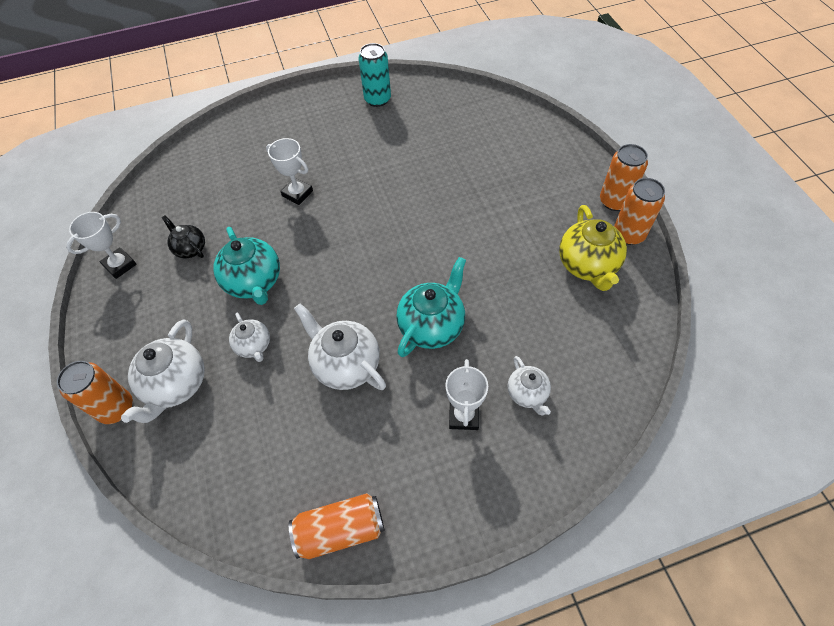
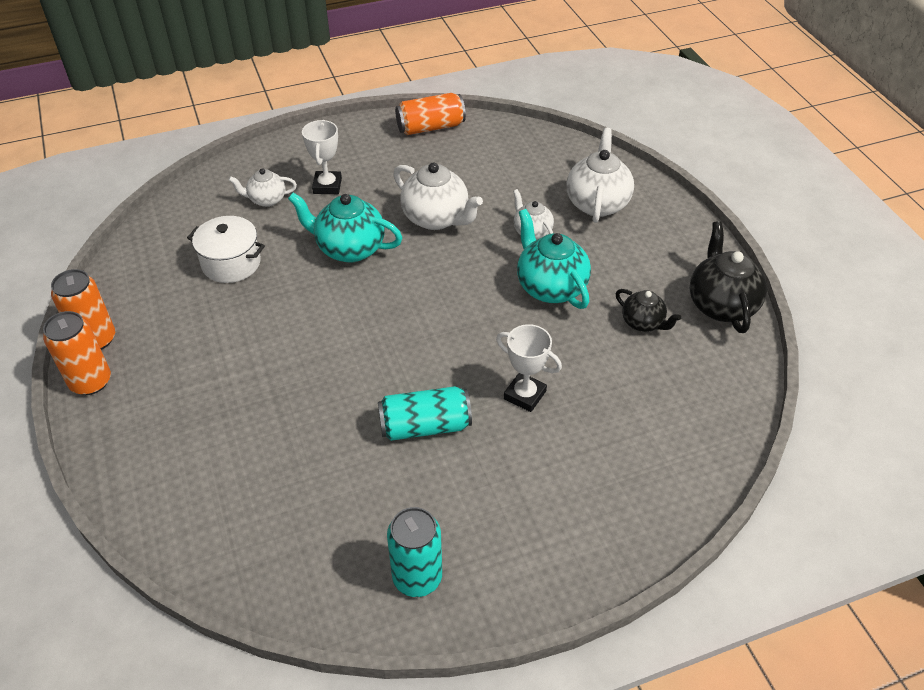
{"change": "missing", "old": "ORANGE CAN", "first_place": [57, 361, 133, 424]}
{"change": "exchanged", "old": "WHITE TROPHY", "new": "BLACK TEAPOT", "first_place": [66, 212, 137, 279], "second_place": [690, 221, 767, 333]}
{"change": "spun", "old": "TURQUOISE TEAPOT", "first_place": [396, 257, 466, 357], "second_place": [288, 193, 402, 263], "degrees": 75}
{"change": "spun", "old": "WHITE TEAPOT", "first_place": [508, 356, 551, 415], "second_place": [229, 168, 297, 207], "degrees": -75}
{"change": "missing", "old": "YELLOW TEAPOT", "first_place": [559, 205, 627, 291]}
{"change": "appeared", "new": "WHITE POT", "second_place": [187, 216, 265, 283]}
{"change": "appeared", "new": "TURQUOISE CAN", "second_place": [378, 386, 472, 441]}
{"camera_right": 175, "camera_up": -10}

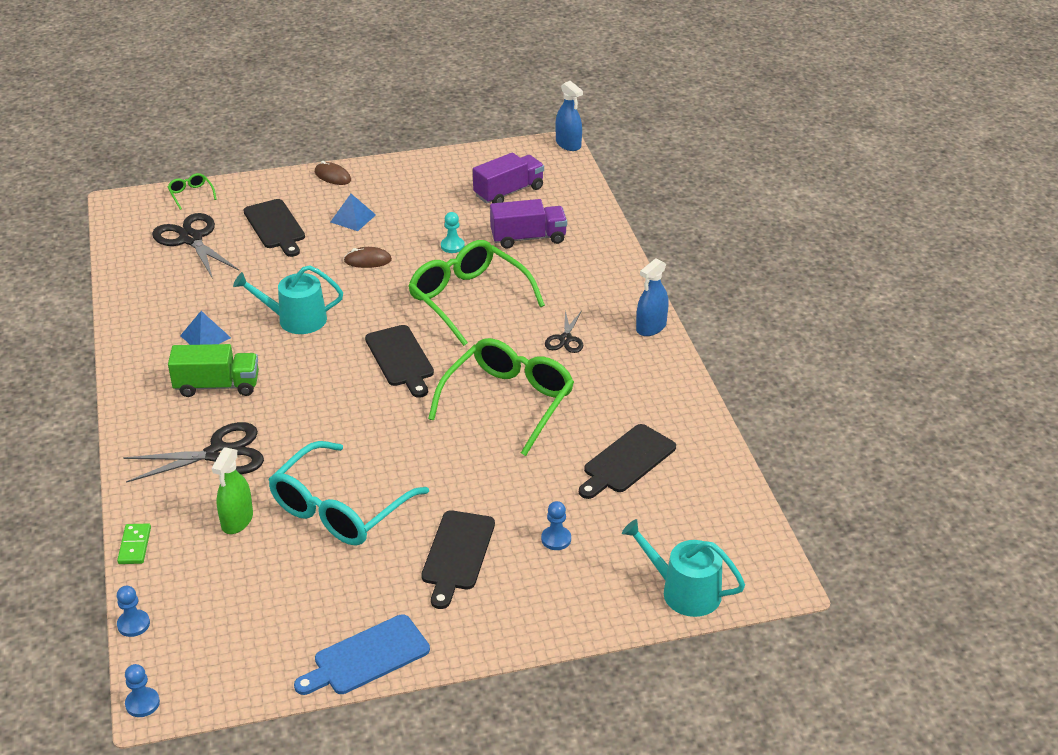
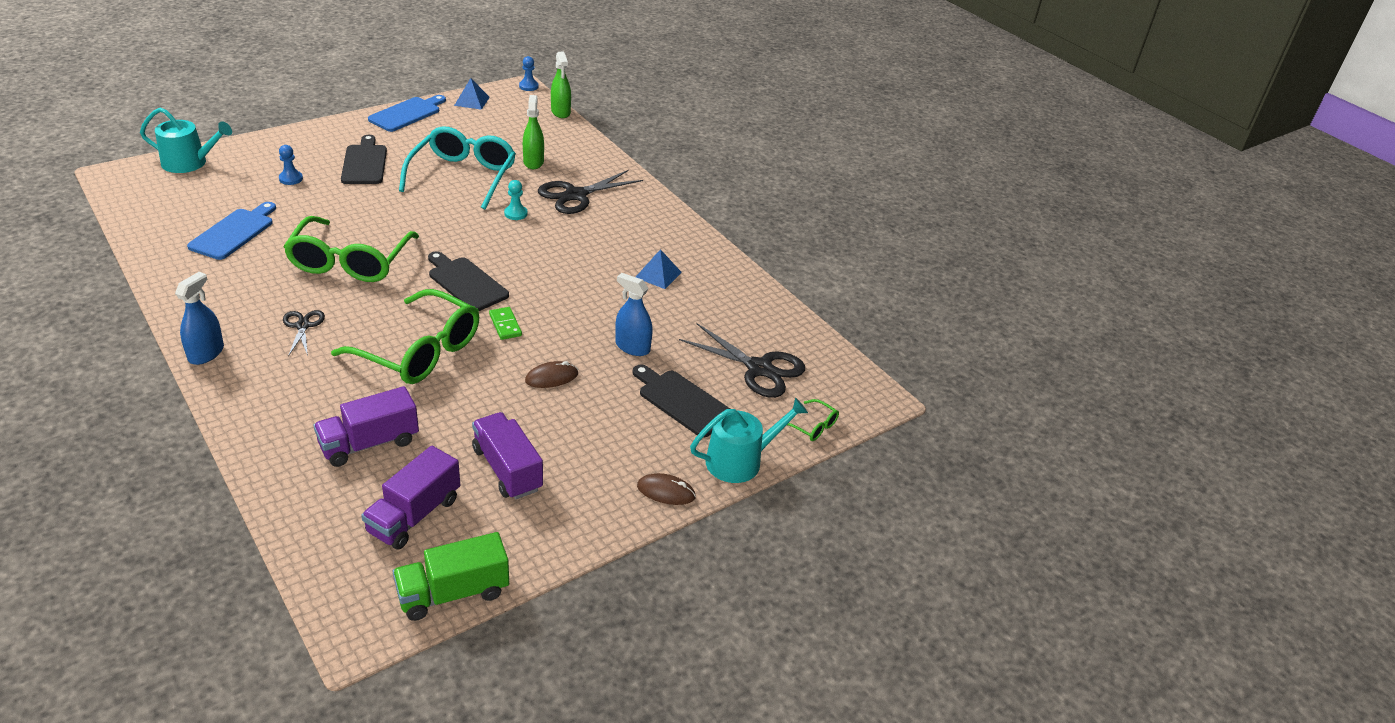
{"change": "relocated", "old": "GREEN DOMINO", "first_place": [117, 523, 151, 564], "second_place": [489, 307, 522, 340]}
{"change": "exchanged", "old": "BLUE PAWN", "new": "GREEN SPRAY BOTTLE", "first_place": [117, 586, 150, 637], "second_place": [551, 51, 571, 118]}
{"change": "relocated", "old": "GREEN TRUCK", "first_place": [168, 344, 259, 397], "second_place": [393, 532, 509, 621]}
{"change": "relocated", "old": "TURQUOISE WATERING CAN", "first_place": [233, 265, 343, 334], "second_place": [690, 398, 808, 483]}
{"change": "relocated", "old": "BLUE PYRAMID", "first_place": [330, 194, 376, 231], "second_place": [454, 78, 490, 110]}
{"change": "relocated", "old": "TURQUOISE PAWN", "first_place": [441, 212, 465, 253], "second_place": [504, 180, 528, 220]}
{"change": "relocated", "old": "BLUE SPRAY BOTTLE", "first_place": [555, 81, 583, 151], "second_place": [615, 273, 653, 356]}
{"change": "colour", "old": "BLACK CUTTING BOARD", "new": "BLUE CUTTING BOARD", "first_place": [579, 424, 676, 499], "second_place": [187, 202, 276, 260]}
{"change": "appeared", "new": "PURPLE TRUCK", "second_place": [472, 412, 543, 499]}
{"camera_right": 155, "camera_up": 0}

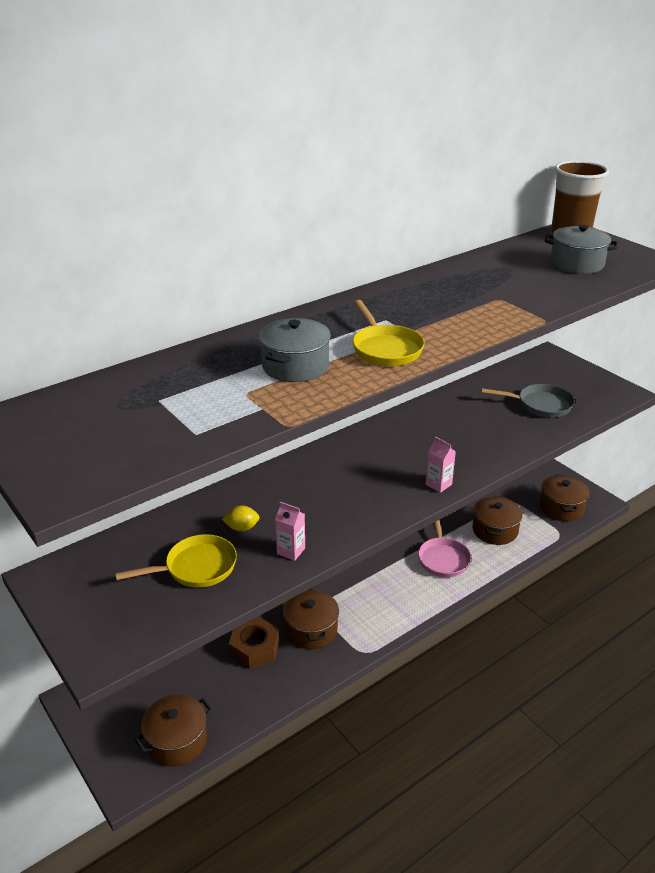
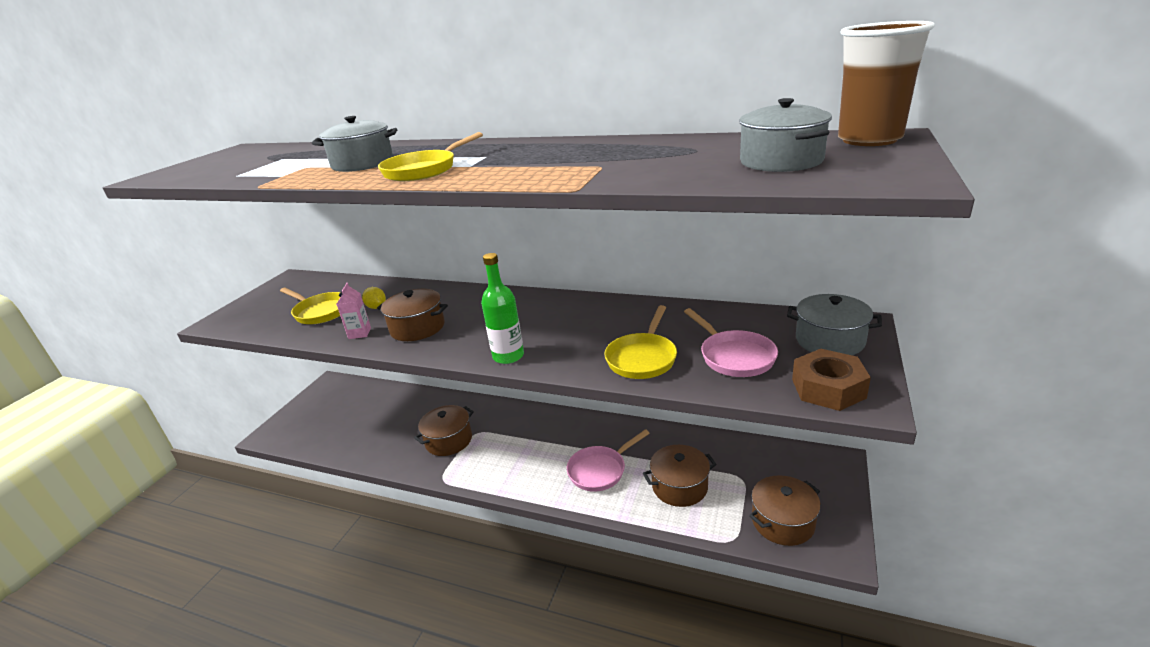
{"change": "relocated", "old": "BROWN POT", "first_place": [135, 695, 212, 766], "second_place": [377, 289, 448, 341]}
{"change": "relocated", "old": "BROWN NUT", "first_place": [229, 617, 279, 669], "second_place": [792, 349, 871, 411]}
{"change": "exchanged", "old": "PINK CARTON", "new": "GREEN BOTTLE", "first_place": [426, 437, 456, 493], "second_place": [481, 253, 524, 364]}
{"change": "colour", "old": "GREY PAN", "new": "PINK PAN", "first_place": [481, 384, 575, 418], "second_place": [684, 308, 778, 377]}
{"change": "appeared", "new": "YELLOW PAN", "second_place": [604, 305, 677, 379]}
{"change": "appeared", "new": "GREY POT", "second_place": [787, 294, 882, 355]}
{"camera_right": 60, "camera_up": -5}

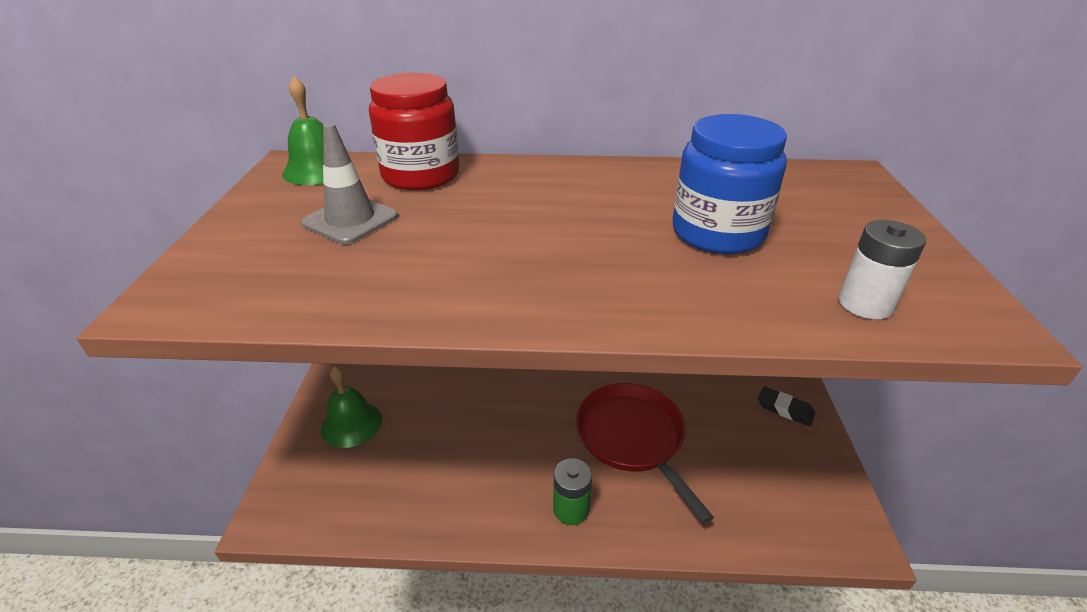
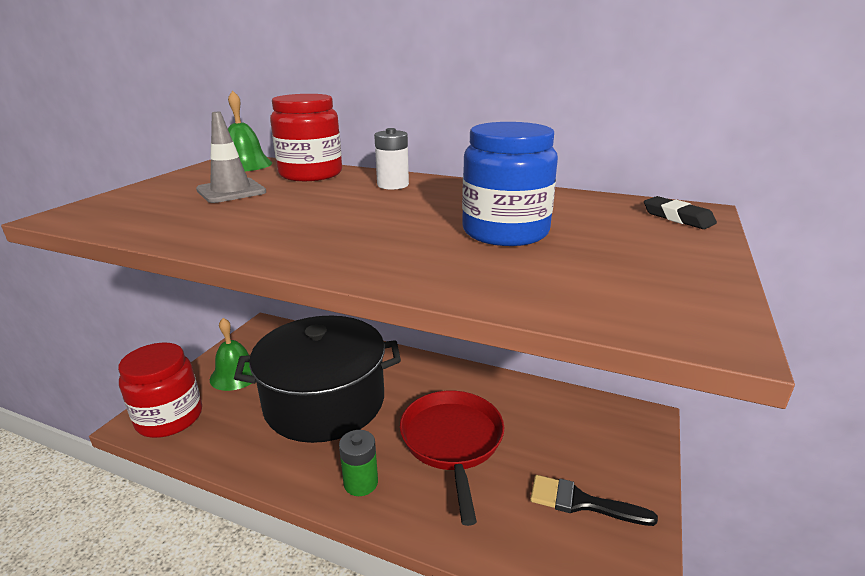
{"change": "relocated", "old": "BLACK ERASER", "first_place": [758, 387, 815, 426], "second_place": [644, 196, 717, 229]}
{"change": "relocated", "old": "WHITE BATTERY", "first_place": [838, 220, 926, 319], "second_place": [374, 128, 409, 190]}
{"change": "appeared", "new": "RED JAR", "second_place": [118, 343, 202, 438]}
{"change": "appeared", "new": "BLACK POT", "second_place": [234, 316, 401, 443]}
{"change": "appeared", "new": "BLACK BRUSH", "second_place": [530, 475, 658, 526]}
{"camera_right": 20, "camera_up": -10}

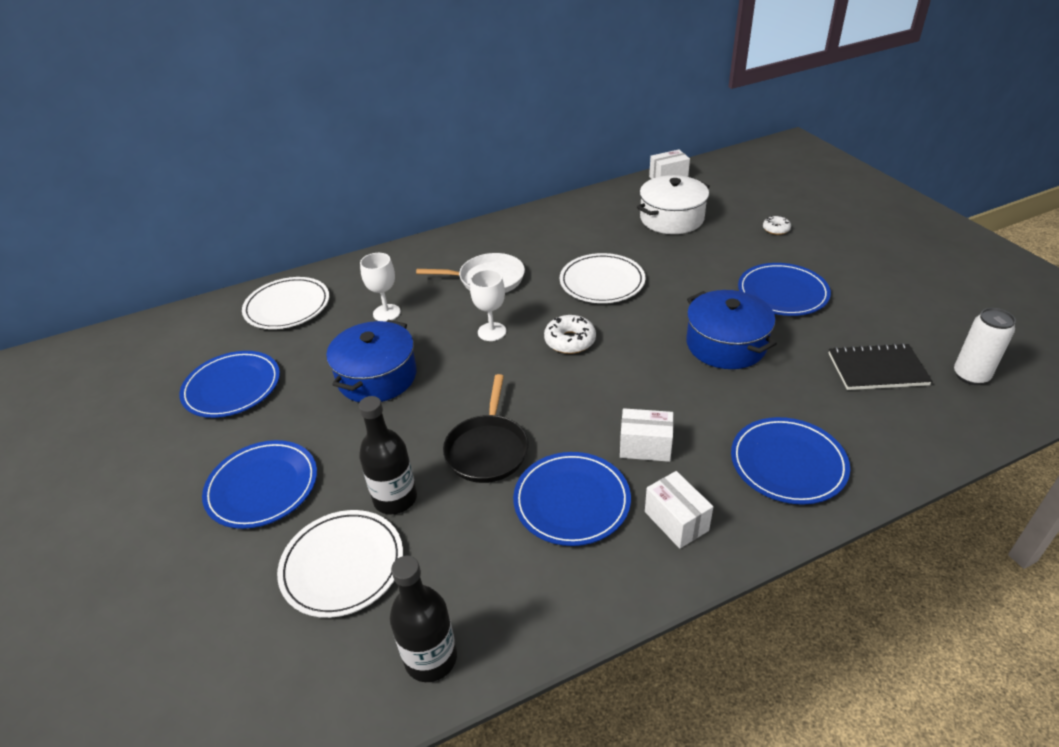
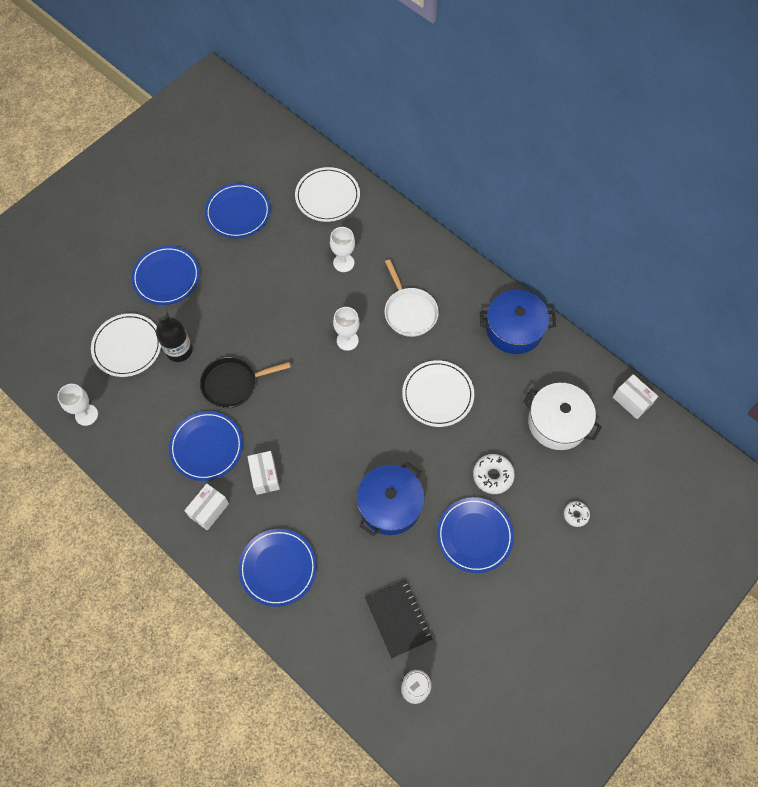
{"change": "relocated", "old": "BLUE POT", "first_place": [326, 320, 417, 402], "second_place": [480, 290, 556, 354]}
{"change": "exchanged", "old": "BLACK BOTTLE", "new": "WHITE GOBLET", "first_place": [390, 556, 457, 682], "second_place": [57, 384, 98, 426]}
{"change": "relocated", "old": "WHITE DONUT", "first_place": [544, 315, 596, 354], "second_place": [473, 454, 515, 494]}
{"camera_right": 65, "camera_up": 25}

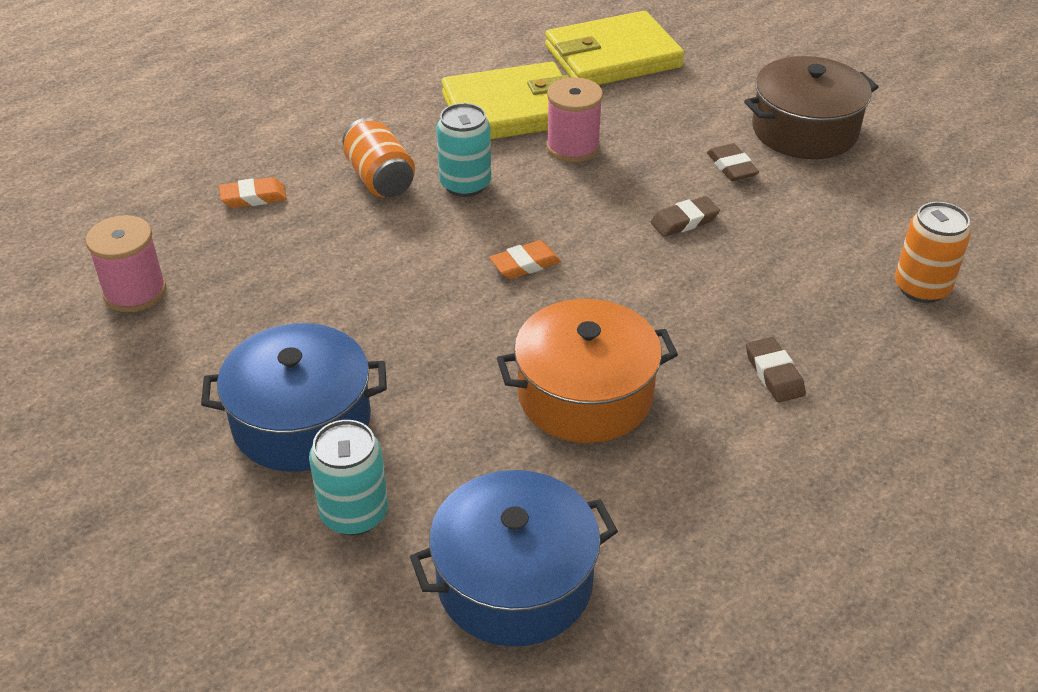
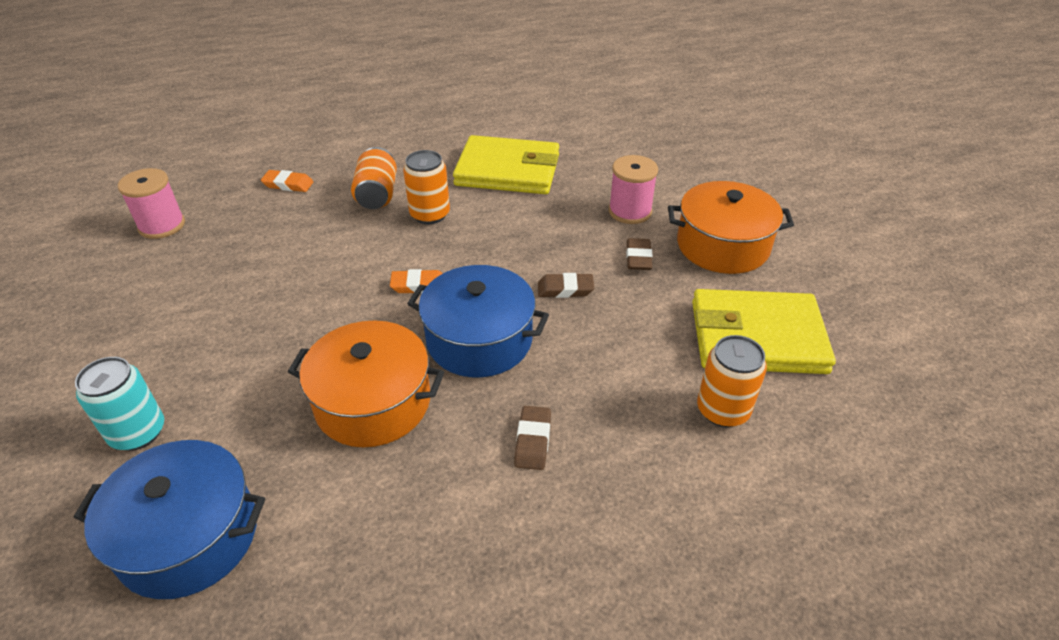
{"change": "relocated", "old": "BLUE POT", "first_place": [201, 323, 387, 472], "second_place": [407, 265, 549, 378]}
{"change": "colour", "old": "TURQUOISE CAN", "new": "ORANGE CAN", "first_place": [436, 103, 491, 197], "second_place": [403, 150, 450, 224]}
{"change": "relocated", "old": "YELLOW WALLET", "first_place": [545, 11, 685, 85], "second_place": [692, 289, 836, 374]}
{"change": "relocated", "old": "PINK SPOOL", "first_place": [546, 77, 603, 162], "second_place": [609, 155, 658, 224]}
{"change": "colour", "old": "BROWN POT", "new": "ORANGE POT", "first_place": [744, 56, 878, 159], "second_place": [668, 181, 794, 274]}
{"camera_right": 25, "camera_up": 0}

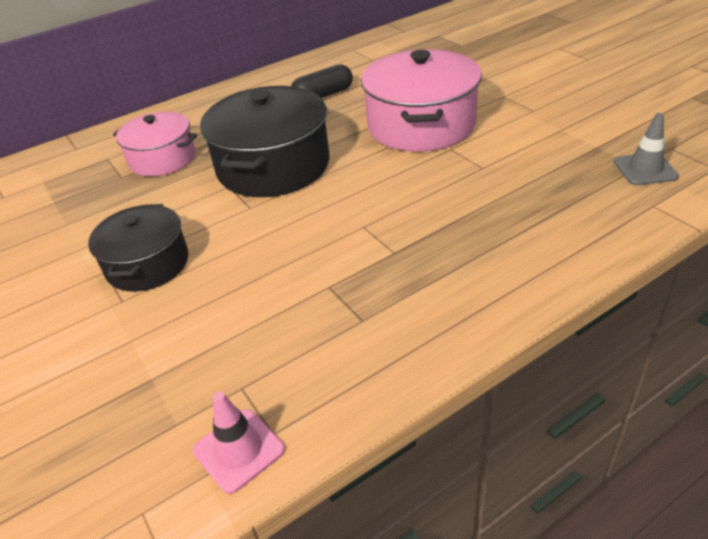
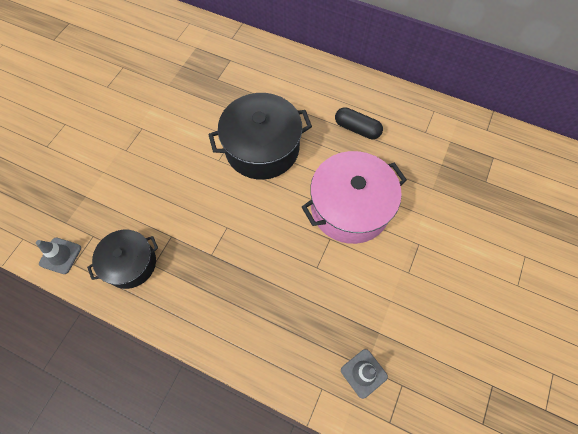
{"change": "relocated", "old": "BLACK POT", "first_place": [88, 204, 188, 292], "second_place": [87, 230, 158, 289]}
{"change": "missing", "old": "PINK POT", "first_place": [113, 112, 197, 177]}
{"change": "colour", "old": "PINK TRAFFIC CONE", "new": "GREY TRAFFIC CONE", "first_place": [193, 392, 285, 494], "second_place": [36, 238, 81, 274]}
{"camera_right": 55, "camera_up": 25}

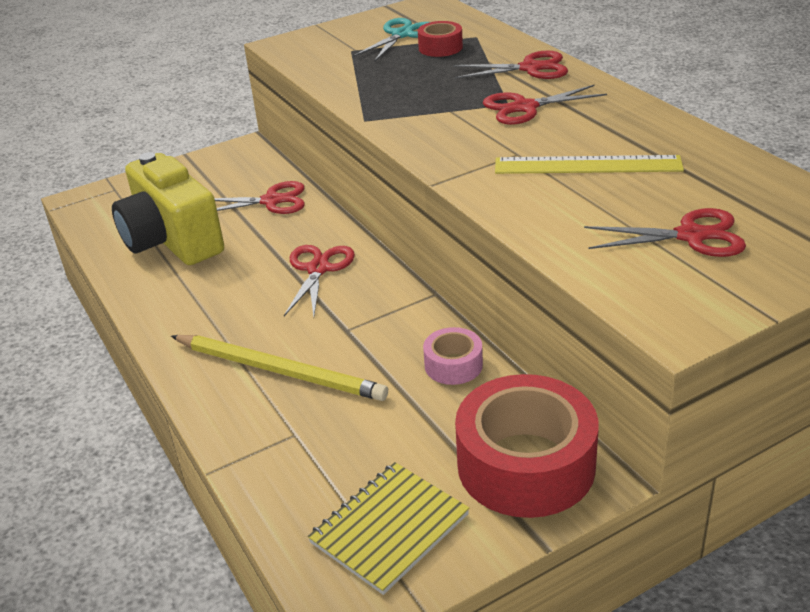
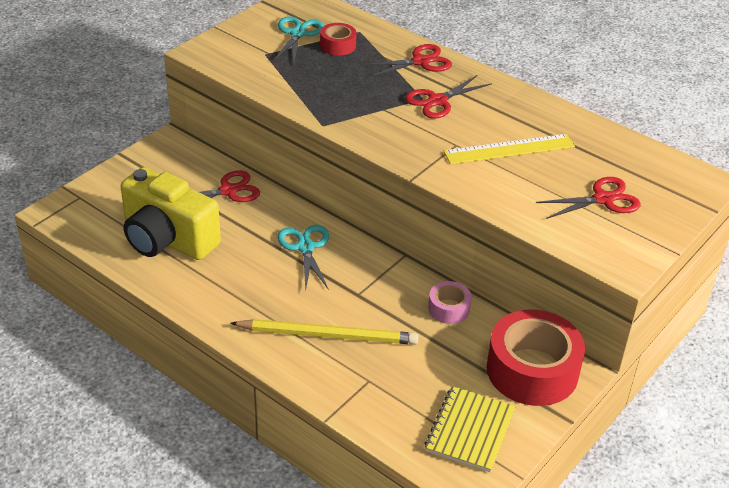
{"change": "colour", "old": "RED SCISSORS", "new": "TURQUOISE SCISSORS", "first_place": [284, 245, 355, 317], "second_place": [277, 225, 329, 291]}
{"camera_right": -25, "camera_up": 5}

